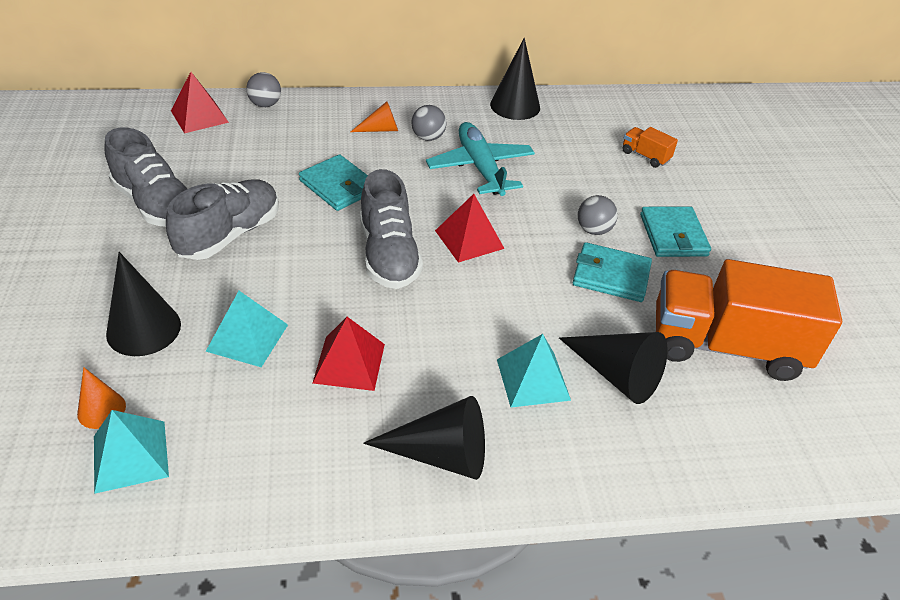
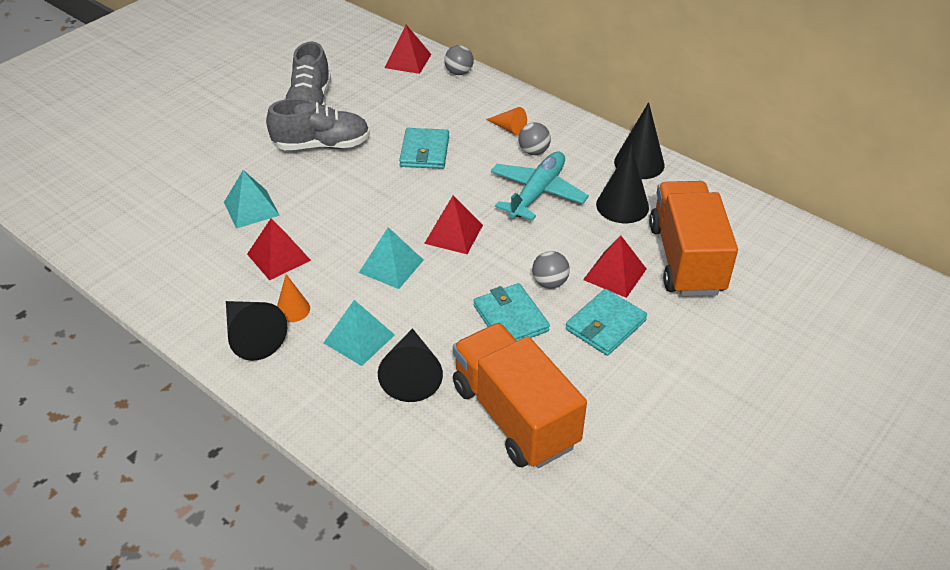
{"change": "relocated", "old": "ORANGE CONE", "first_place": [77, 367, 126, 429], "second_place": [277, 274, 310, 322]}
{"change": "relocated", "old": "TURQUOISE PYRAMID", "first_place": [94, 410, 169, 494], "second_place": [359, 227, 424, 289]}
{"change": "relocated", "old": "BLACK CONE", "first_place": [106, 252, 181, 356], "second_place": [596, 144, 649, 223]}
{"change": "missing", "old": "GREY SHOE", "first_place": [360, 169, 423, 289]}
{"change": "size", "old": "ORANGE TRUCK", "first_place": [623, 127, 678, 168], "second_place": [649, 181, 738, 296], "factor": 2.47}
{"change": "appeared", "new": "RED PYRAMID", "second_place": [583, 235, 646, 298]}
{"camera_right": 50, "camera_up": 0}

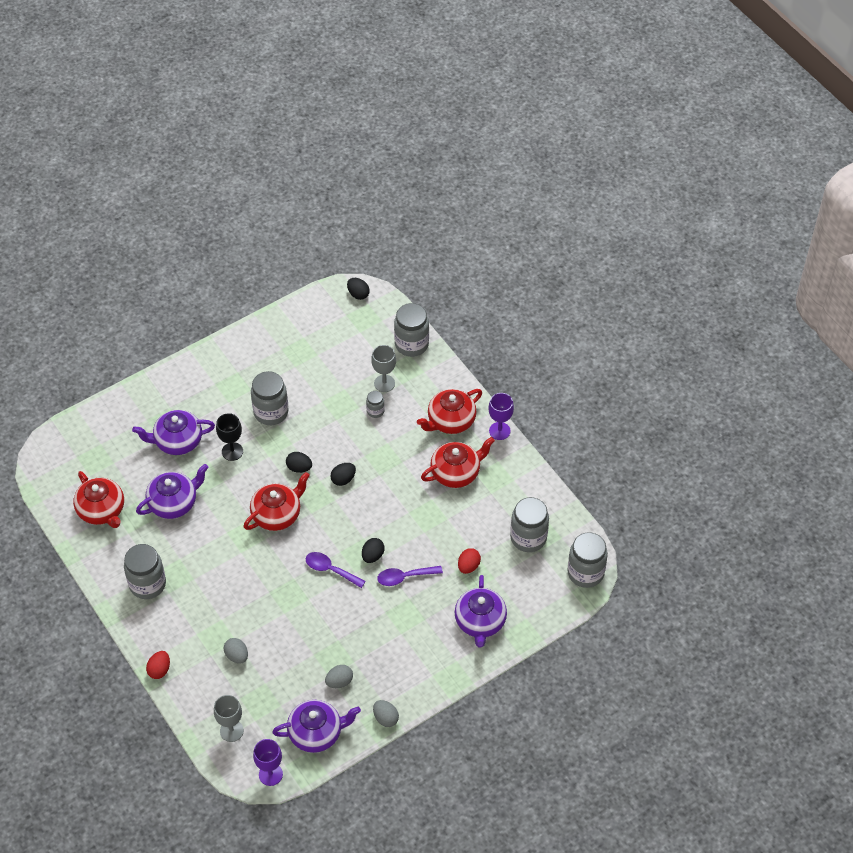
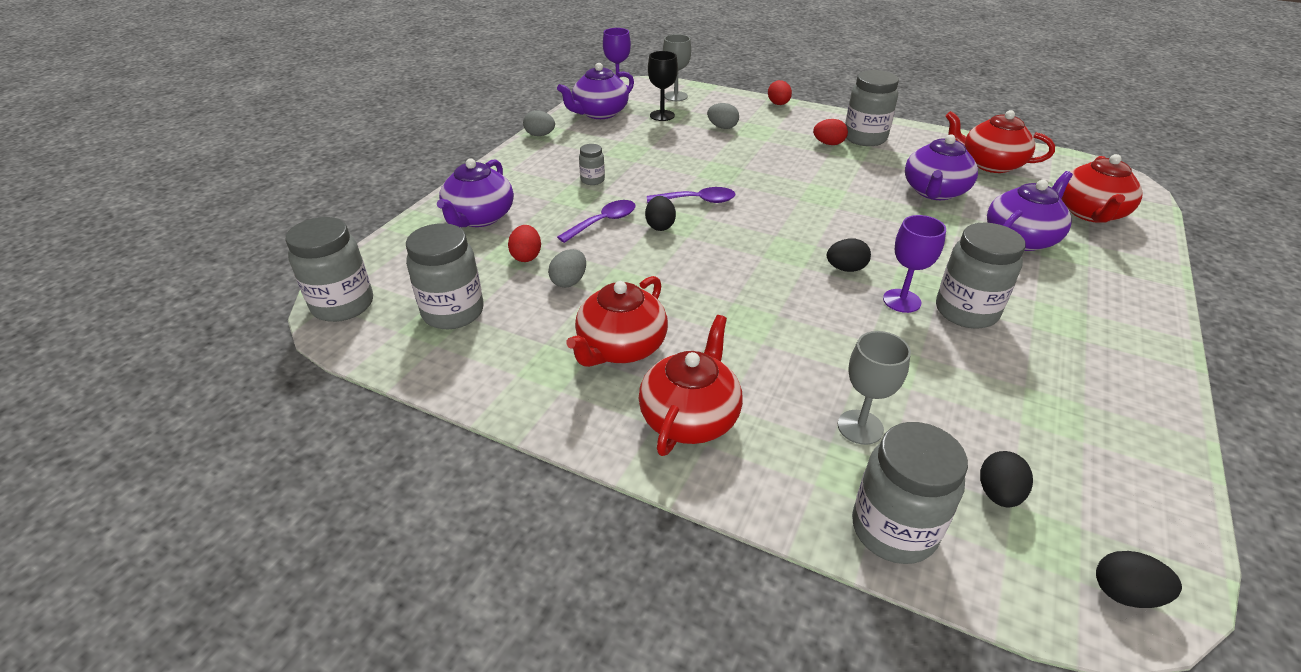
{"change": "relocated", "old": "BLACK GOBLET", "first_place": [216, 413, 243, 461], "second_place": [648, 51, 678, 121]}
{"change": "relocated", "old": "RED TEAPOT", "first_place": [244, 472, 310, 531], "second_place": [1061, 154, 1143, 223]}
{"change": "relocated", "old": "GREY EGG", "first_place": [325, 665, 353, 688], "second_place": [548, 249, 586, 288]}
{"change": "relocated", "old": "BLACK EGG", "first_place": [330, 463, 356, 486], "second_place": [980, 451, 1033, 507]}
{"change": "relocated", "old": "GREY JAR", "first_place": [366, 391, 385, 418], "second_place": [579, 144, 605, 185]}
{"change": "spun", "old": "PURPLE TEAPOT", "first_place": [455, 575, 507, 647], "second_place": [437, 158, 514, 228], "degrees": -135}
{"change": "relocated", "old": "PURPLE GOBLET", "first_place": [488, 393, 514, 440], "second_place": [883, 215, 946, 313]}
{"change": "appeared", "new": "RED EGG", "second_place": [813, 119, 848, 145]}
{"camera_right": 150, "camera_up": -15}

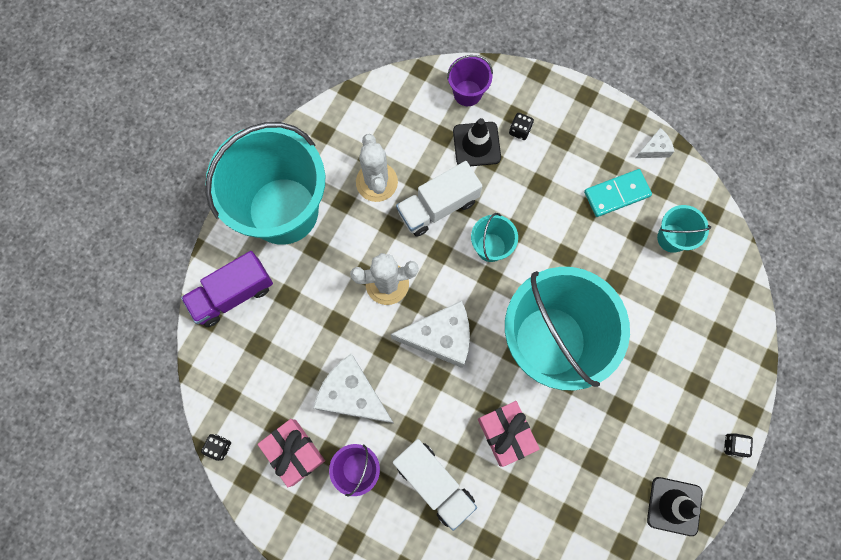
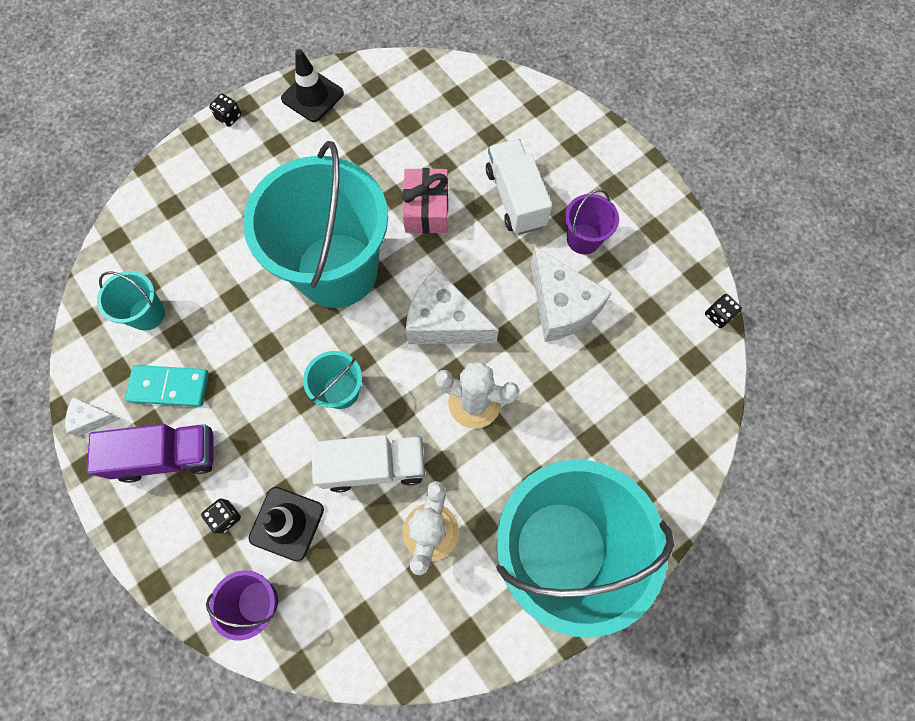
{"change": "relocated", "old": "PURPLE TRUCK", "first_place": [181, 251, 273, 327], "second_place": [87, 424, 214, 483]}
{"change": "missing", "old": "PINK GIFT", "first_place": [257, 419, 325, 487]}
{"camera_right": -155, "camera_up": -5}

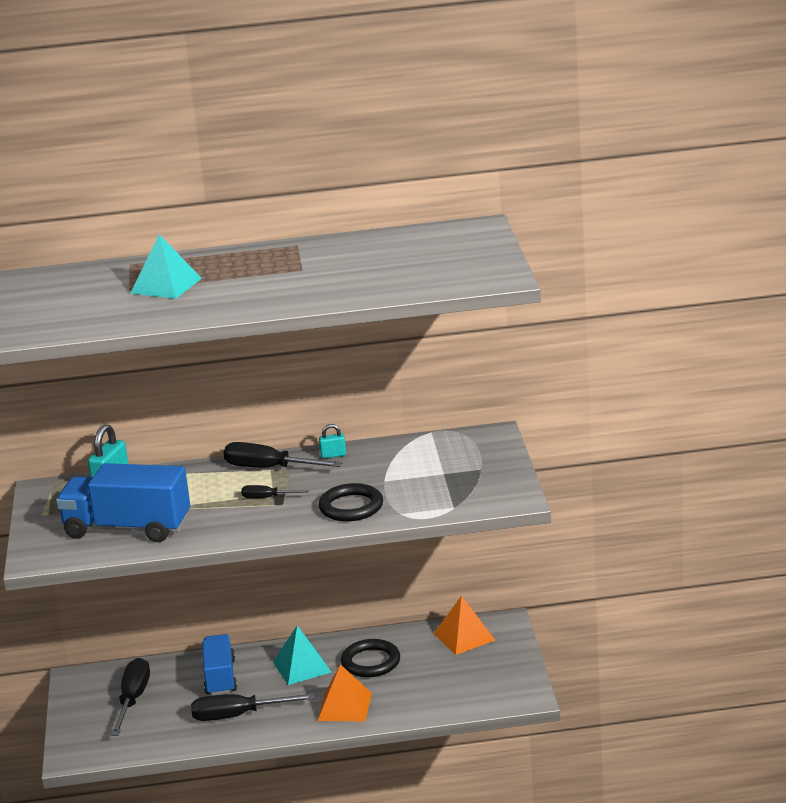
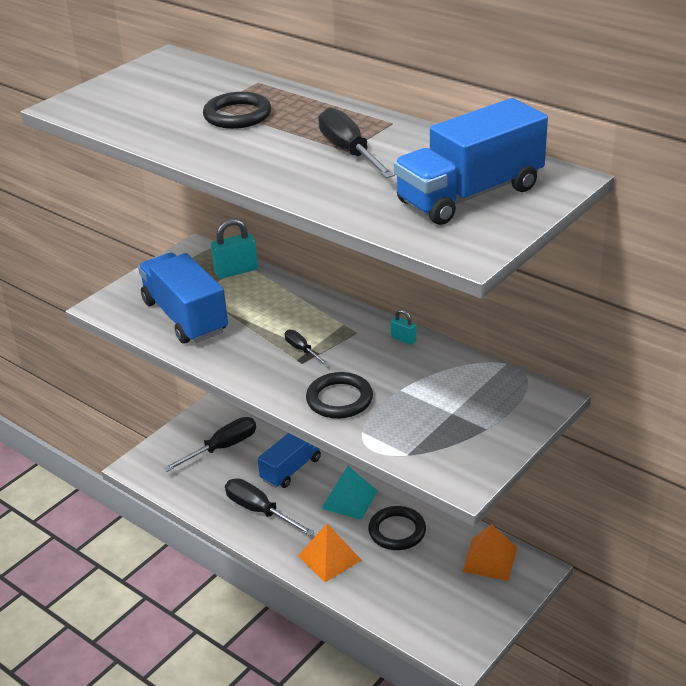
{"change": "exchanged", "old": "TURQUOISE PYRAMID", "new": "BLACK RING", "first_place": [130, 234, 202, 299], "second_place": [203, 92, 272, 129]}
{"change": "relocated", "old": "BLACK SCREWDRIVER", "first_place": [224, 442, 343, 468], "second_place": [318, 107, 395, 178]}
{"change": "appeared", "new": "BLUE TRUCK", "second_place": [394, 98, 548, 225]}
{"camera_right": 45, "camera_up": 10}

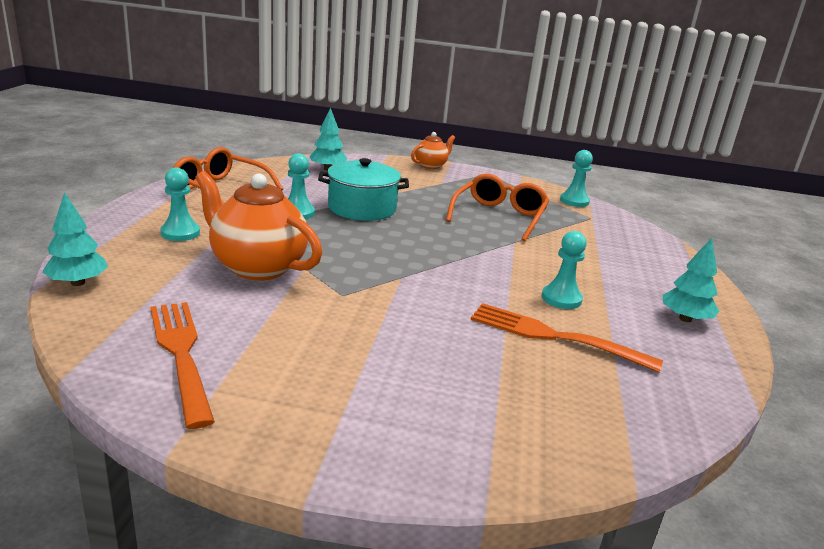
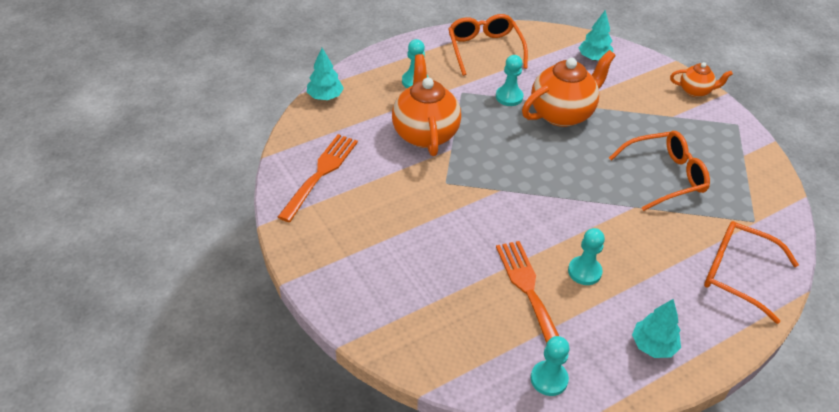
{"change": "exchanged", "old": "TURQUOISE POT", "new": "ORANGE TEAPOT", "first_place": [318, 158, 409, 221], "second_place": [522, 50, 616, 127]}
{"change": "relocated", "old": "TURQUOISE PAWN", "first_place": [560, 150, 593, 207], "second_place": [531, 336, 570, 396]}
{"change": "appeared", "new": "ORANGE GLASSES", "second_place": [704, 221, 799, 324]}
{"camera_right": 50, "camera_up": 20}

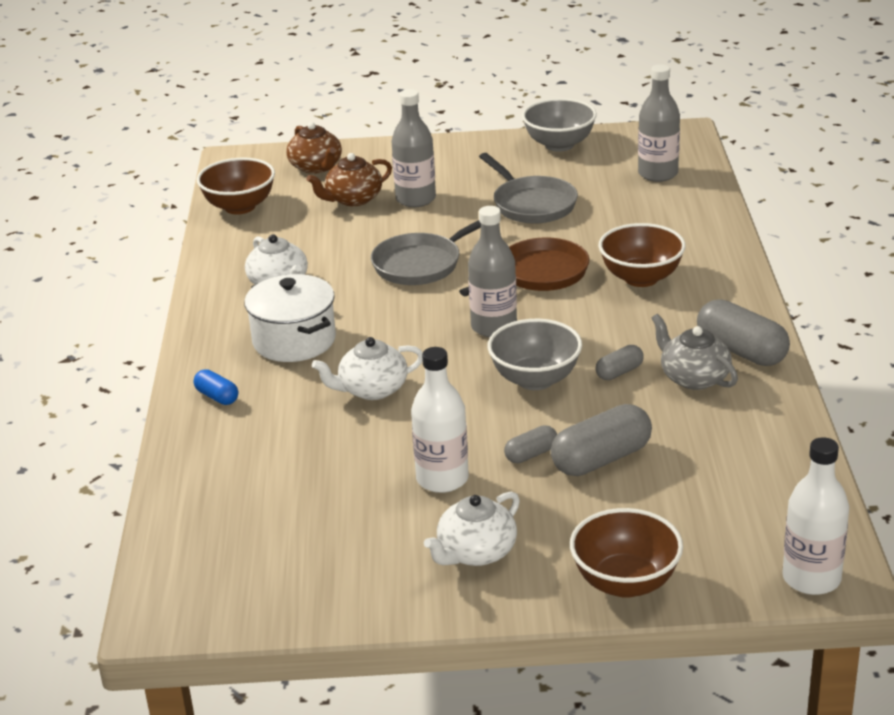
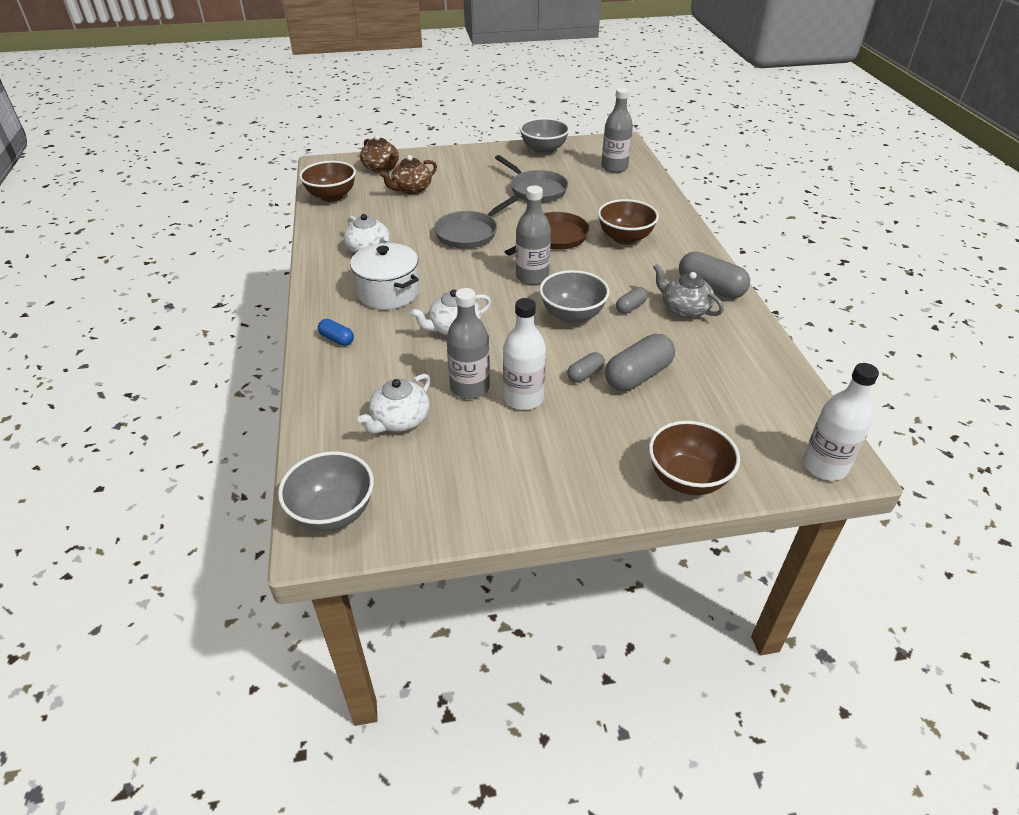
{"change": "relocated", "old": "GREY BOTTLE", "first_place": [391, 89, 436, 207], "second_place": [446, 288, 490, 399]}
{"change": "relocated", "old": "WHITE TEAPOT", "first_place": [424, 491, 520, 566], "second_place": [358, 374, 431, 434]}
{"change": "appeared", "new": "GREY BOWL", "second_place": [278, 451, 374, 531]}
{"camera_right": -10, "camera_up": 10}

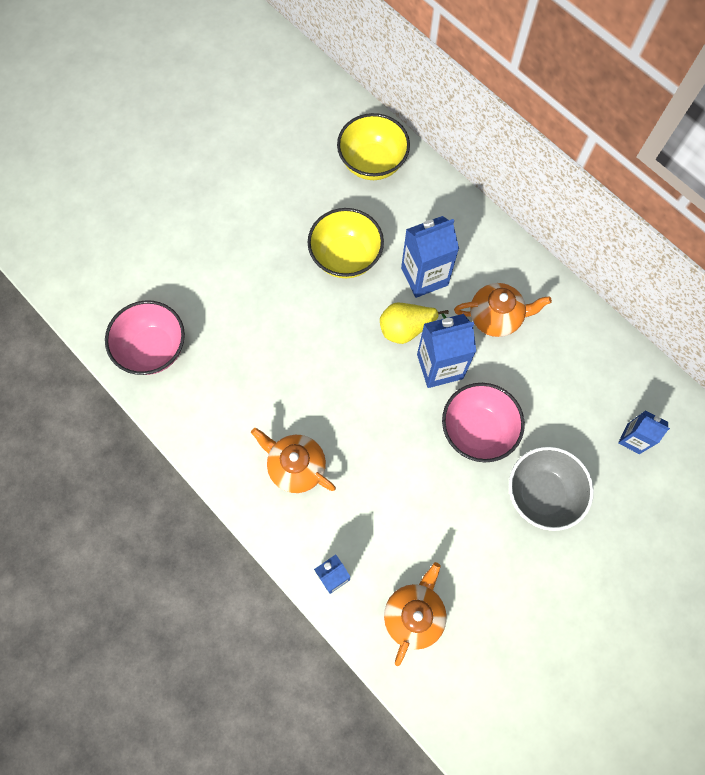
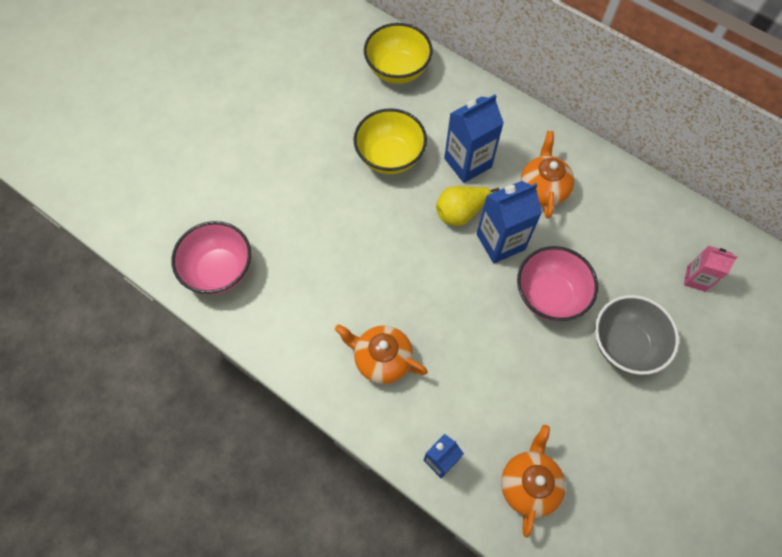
{"change": "spun", "old": "ORANGE TEAPOT", "first_place": [454, 283, 552, 337], "second_place": [521, 131, 574, 219], "degrees": -75}
{"change": "colour", "old": "BLUE CARTON", "new": "PINK CARTON", "first_place": [618, 410, 670, 454], "second_place": [684, 246, 738, 292]}
{"camera_right": -10, "camera_up": -5}

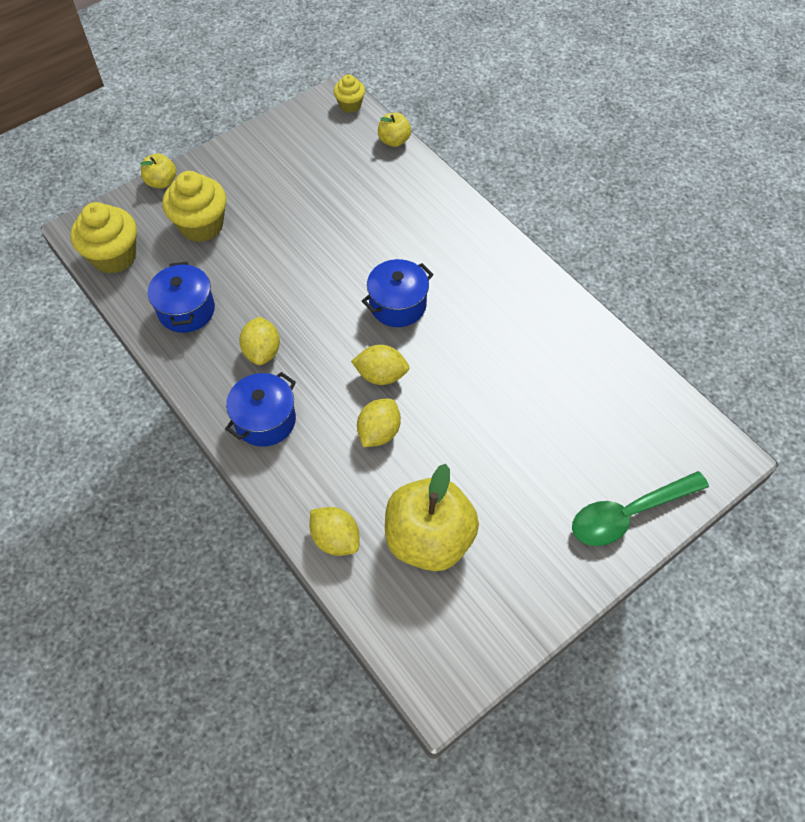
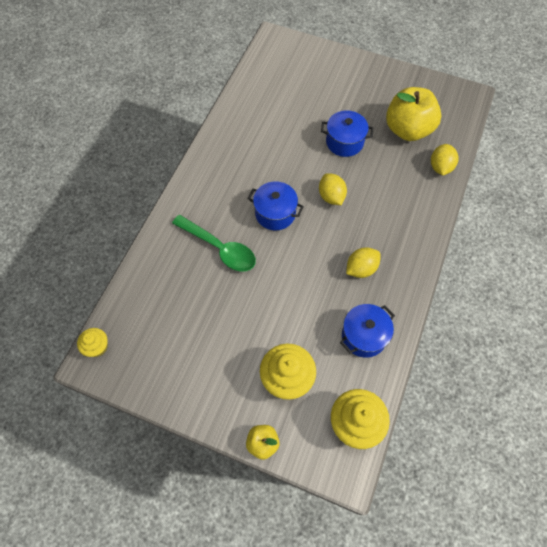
{"change": "relocated", "old": "BLUE POT", "first_place": [225, 372, 296, 447], "second_place": [321, 110, 373, 157]}
{"change": "missing", "old": "YELLOW LEMON", "first_place": [357, 399, 401, 447]}
{"change": "missing", "old": "YELLOW APPLE", "first_place": [378, 113, 411, 147]}
{"change": "relocated", "old": "GREEN SPOON", "first_place": [572, 471, 709, 546], "second_place": [172, 215, 256, 271]}
{"camera_right": -120, "camera_up": 5}

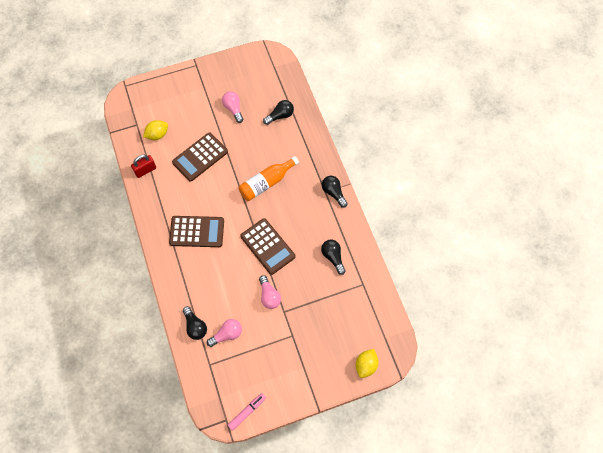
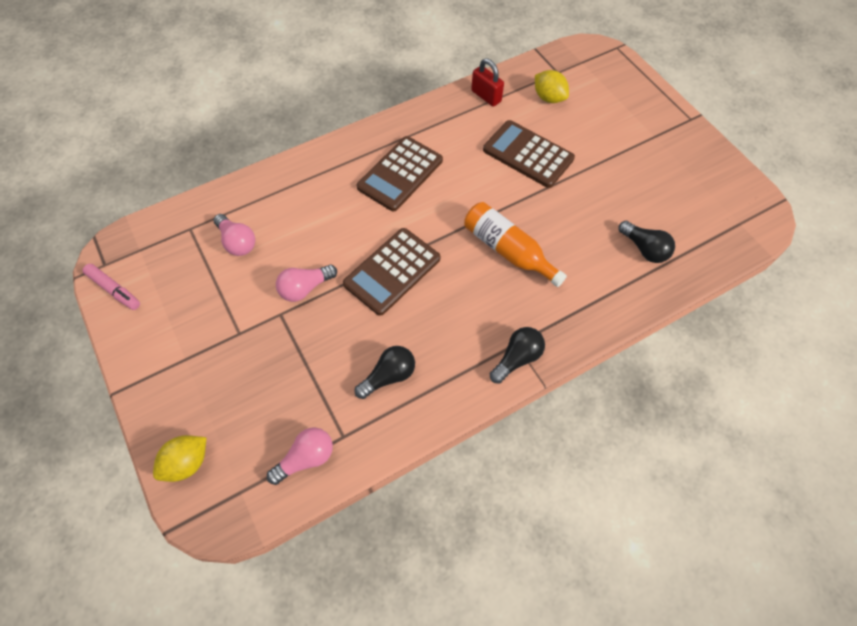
{"change": "spun", "old": "BROWN CALCULATOR", "first_place": [169, 216, 224, 247], "second_place": [357, 136, 443, 211], "degrees": 45}
{"change": "missing", "old": "BLACK LIGHT BULB", "first_place": [183, 306, 207, 340]}
{"change": "relocated", "old": "PINK LIGHT BULB", "first_place": [222, 91, 243, 123], "second_place": [267, 427, 333, 485]}
{"change": "spun", "old": "YELLOW LEMON", "first_place": [356, 349, 379, 378], "second_place": [153, 435, 206, 482], "degrees": -60}
{"camera_right": 80, "camera_up": -5}

